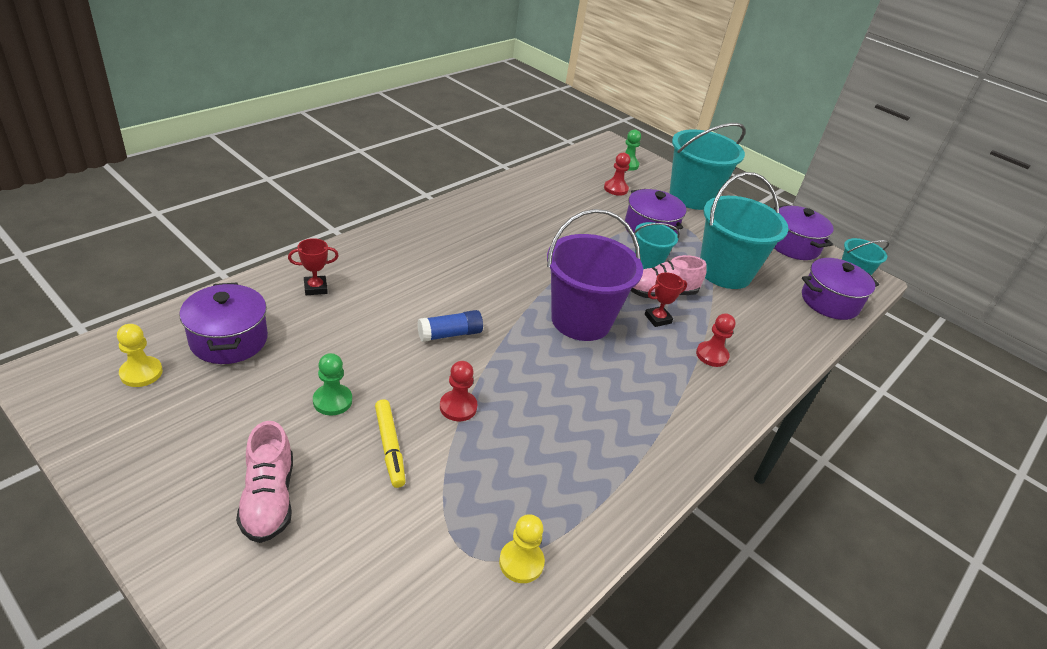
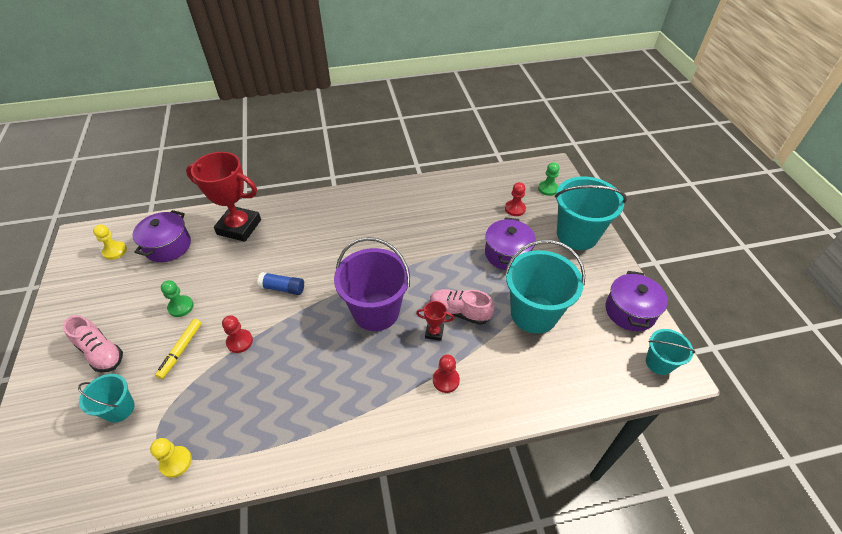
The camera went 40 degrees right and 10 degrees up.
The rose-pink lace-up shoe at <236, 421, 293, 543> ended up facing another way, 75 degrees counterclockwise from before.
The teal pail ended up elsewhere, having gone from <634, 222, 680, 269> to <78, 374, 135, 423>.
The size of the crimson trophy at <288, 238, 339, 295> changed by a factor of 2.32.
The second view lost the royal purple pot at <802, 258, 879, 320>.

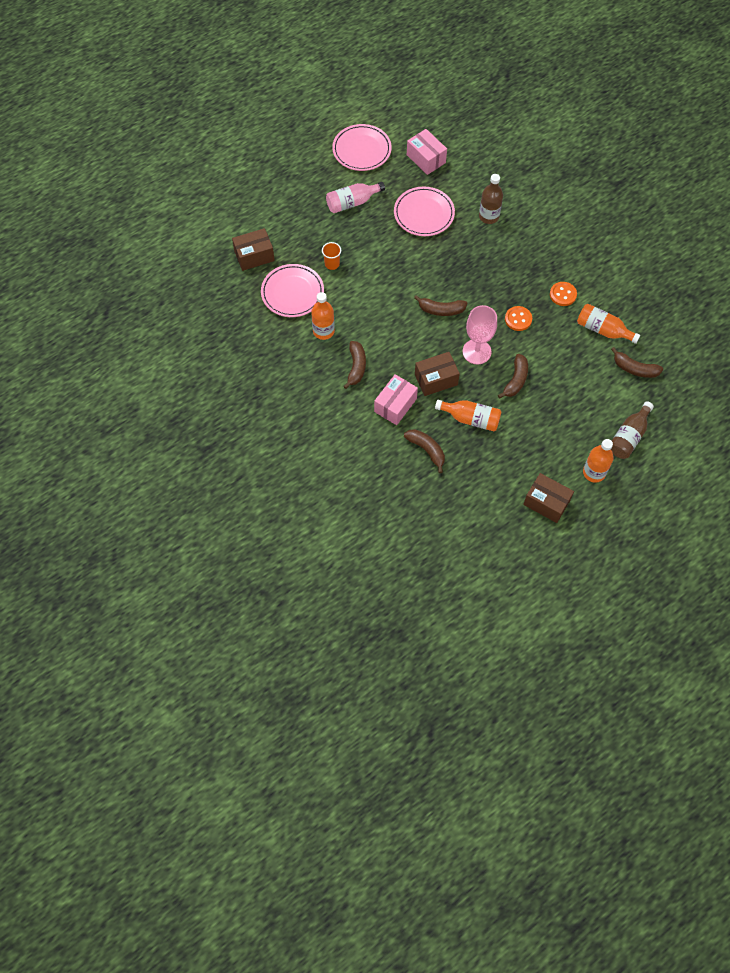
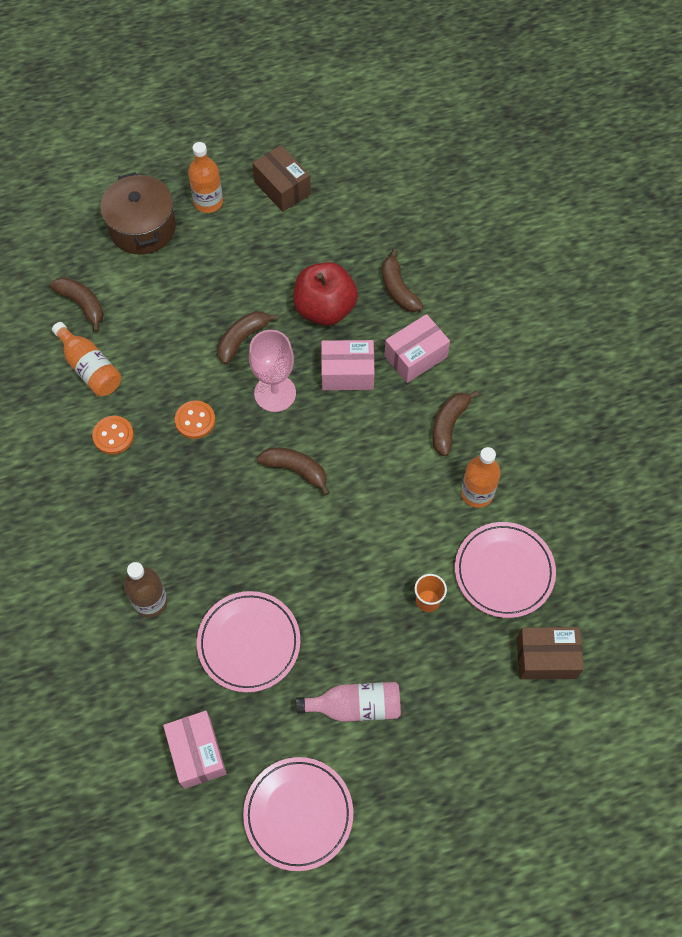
The camera went 160 degrees left and 0 degrees up.
Where the russet bottle stood at <611, 401, 654, 459>, the russet pot came to stand at <100, 172, 176, 255>.
Where the orange-coloured bottle stood at <435, 400, 501, 431>, the crimson apple came to stand at <293, 262, 358, 326>.
What was the russet box at <415, 352, 460, 396> turned into the rose-pink box at <321, 340, 375, 390>.

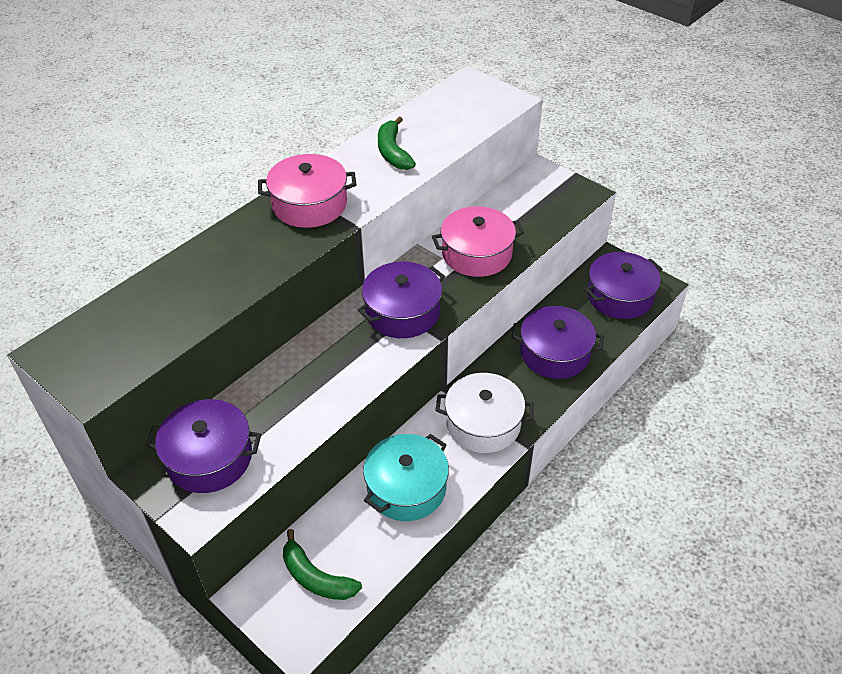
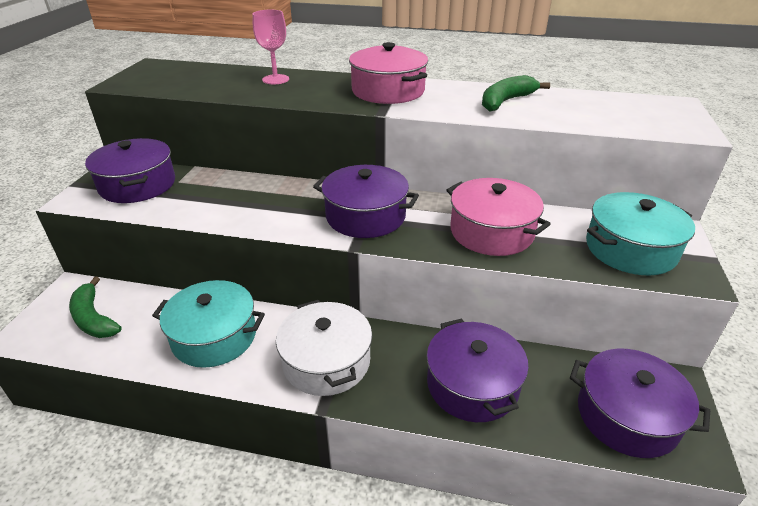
The camera went 60 degrees right and 10 degrees down.
The green banana at <283, 529, 362, 600> ended up facing another way, 45 degrees counterclockwise from before.
The second view gained the rose-pink goblet at <253, 10, 289, 84>.
The second view gained the teal pot at <586, 192, 695, 276>.

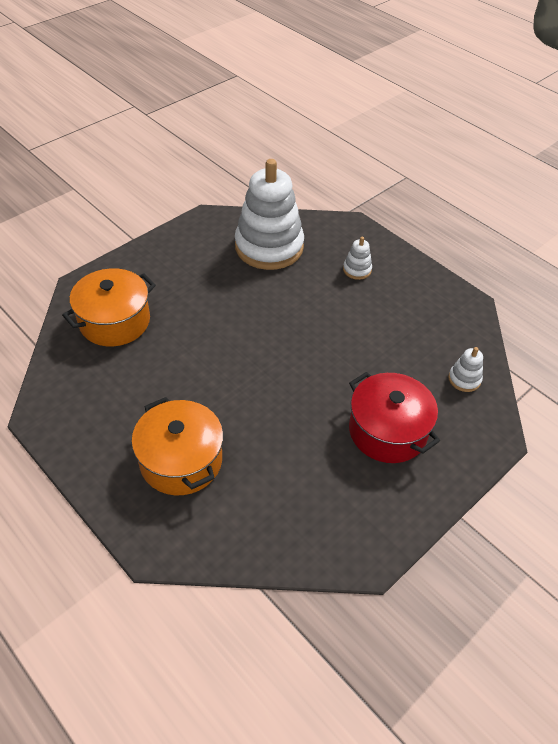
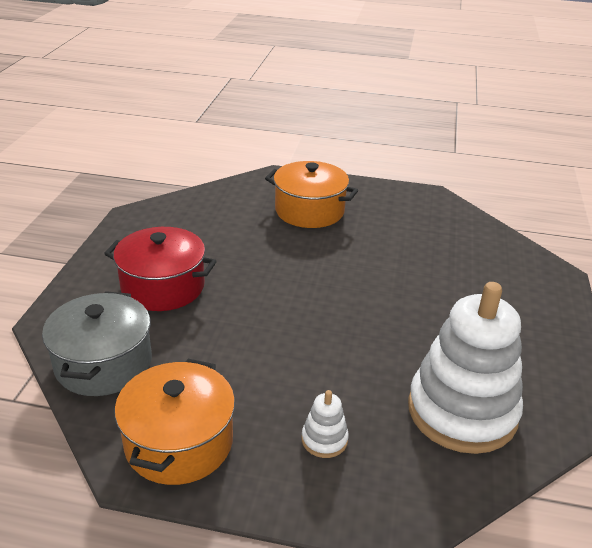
The camera went 145 degrees right and 15 degrees down.
Where the snow-white stacking rings stood at <448, 347, 483, 392>, the gray pot came to stand at <42, 291, 152, 396>.
The orange-coloured pot ended up elsewhere, having gone from <62, 268, 156, 346> to <114, 359, 235, 485>.

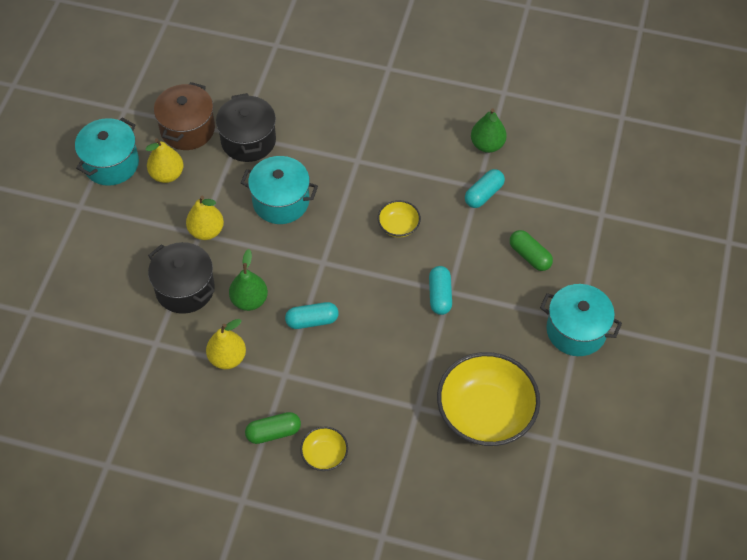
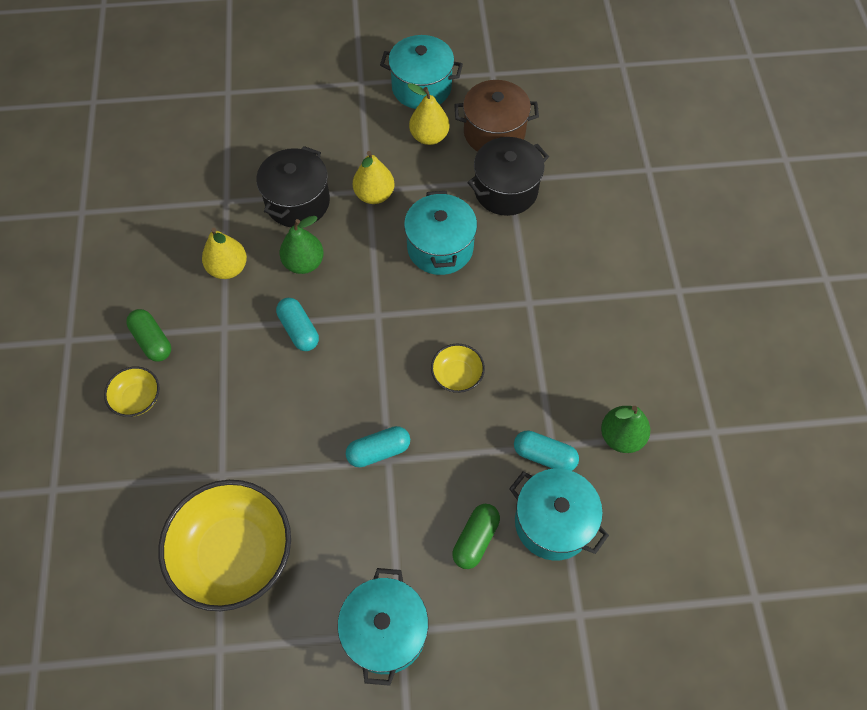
The camera went 70 degrees right and 5 degrees up.
The second view gained the teal pot at <509, 469, 609, 560>.

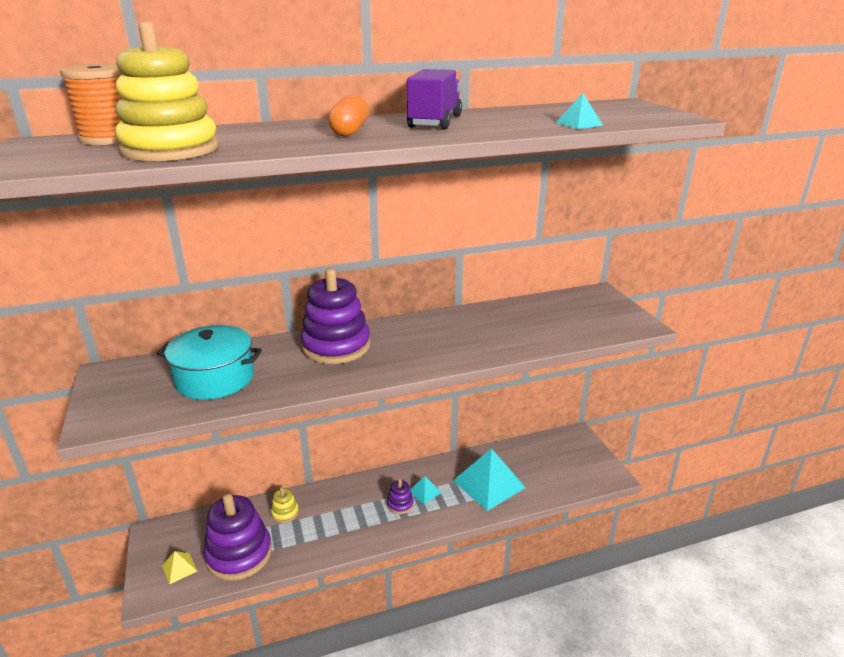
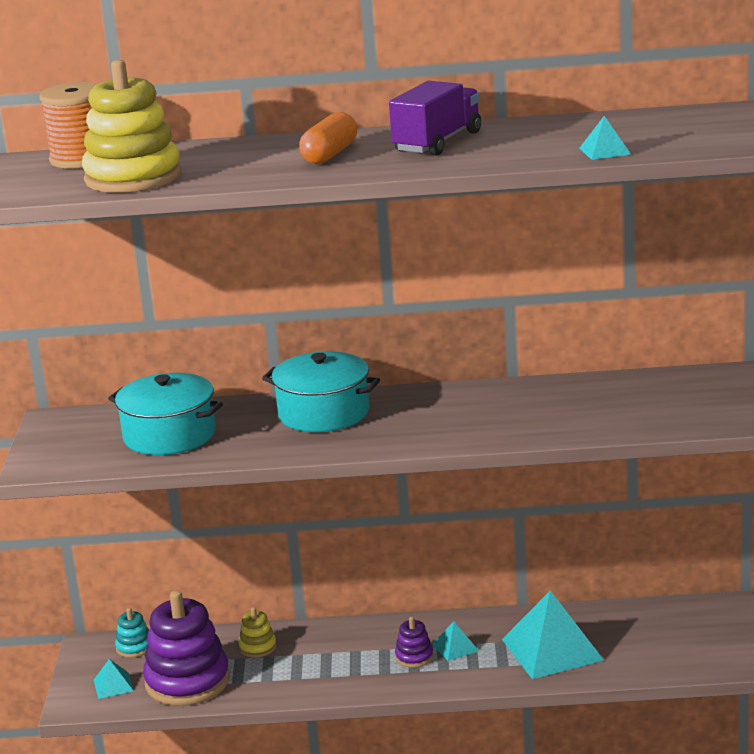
The camera went 20 degrees right and 5 degrees down.
What was the bright yellow pyramid shape at <162, 551, 197, 584> turned into the teal pyramid shape at <94, 659, 134, 699>.
The second view gained the teal stacking rings at <115, 608, 149, 658>.
Where the royal purple stacking rings stood at <300, 268, 370, 364>, the teal pot came to stand at <262, 351, 380, 432>.

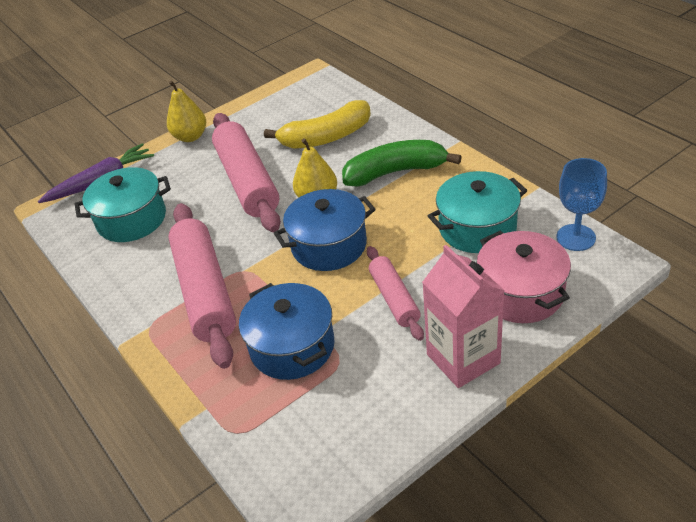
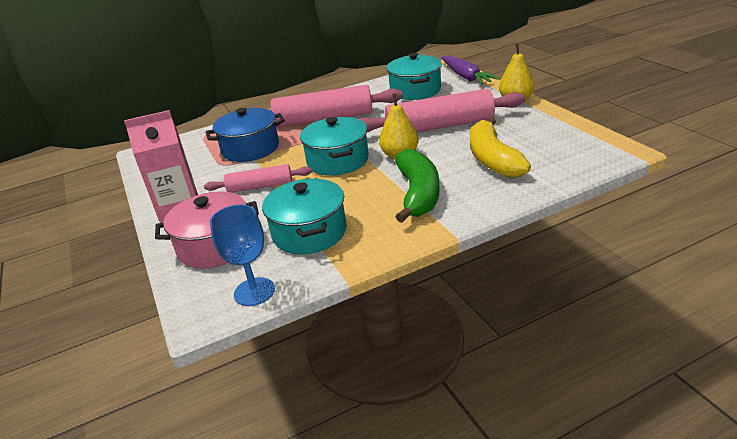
The camera went 100 degrees right and 10 degrees down.
What was the cobalt pot at <274, 189, 376, 271> turned into the teal pot at <300, 117, 369, 176>.

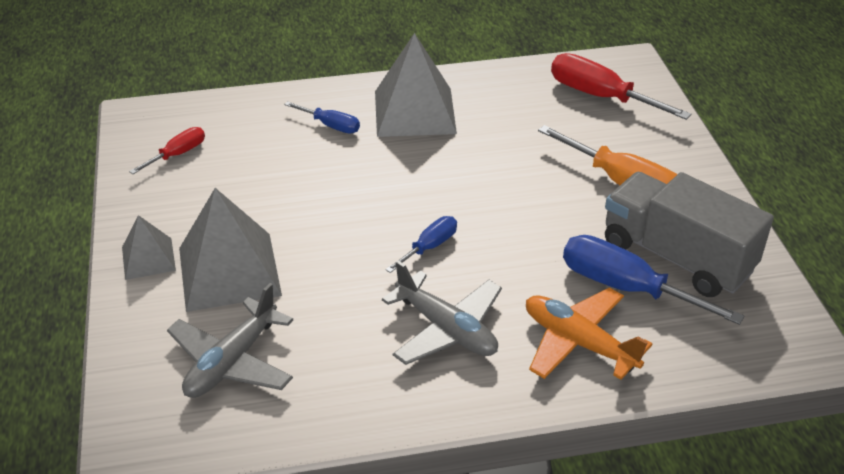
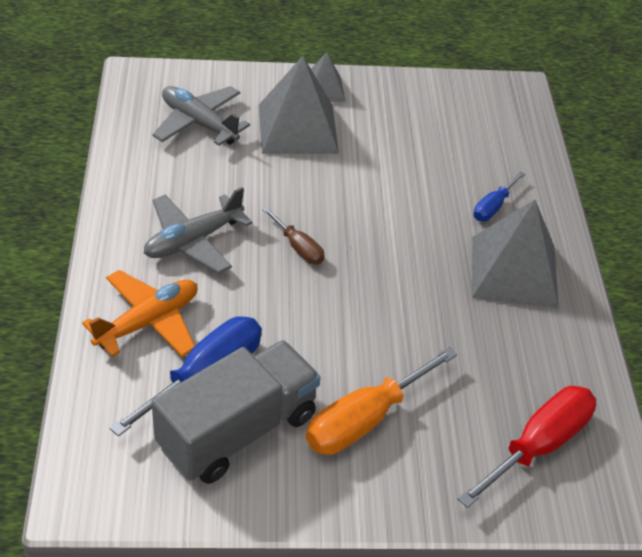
The camera went 95 degrees right and 5 degrees up.
What was the cobalt flat screwdriver at <385, 216, 457, 273> turned into the russet flat screwdriver at <262, 207, 325, 265>.
The second view lost the crimson flat screwdriver at <129, 127, 205, 174>.

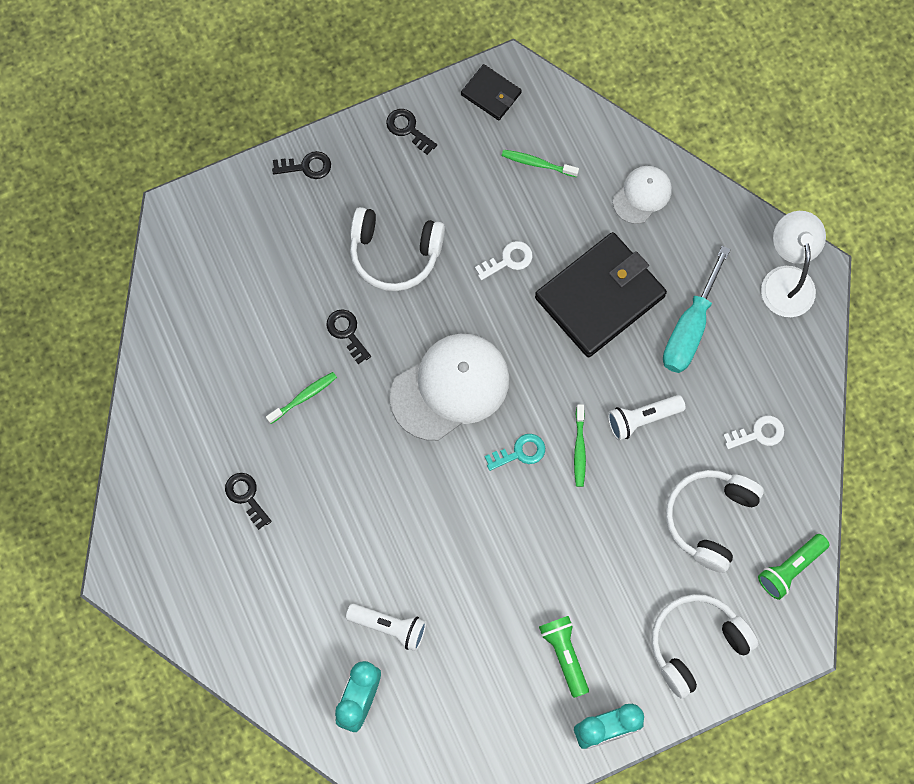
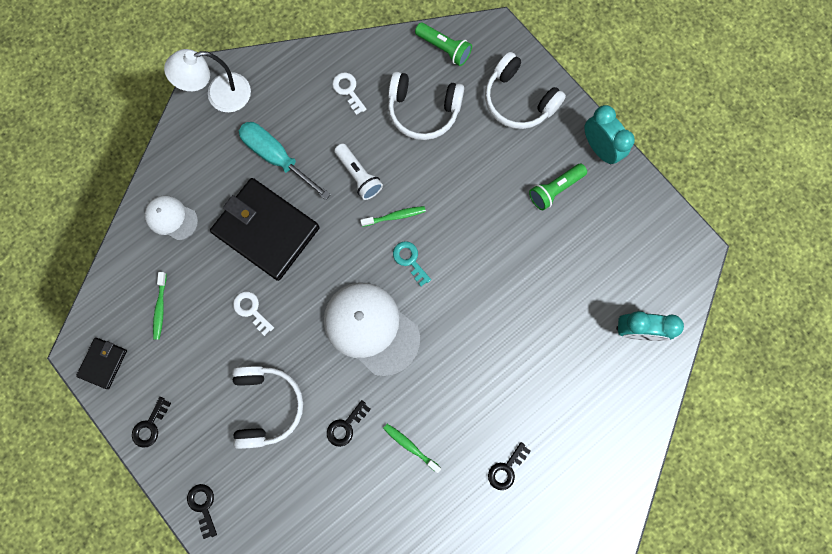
The camera went 105 degrees left and 5 degrees up.
The teal flat screwdriver at <663, 246, 731, 373> ended up facing another way, 150 degrees counterclockwise from before.
The second view lost the snow-white pocket torch at <346, 603, 427, 651>.

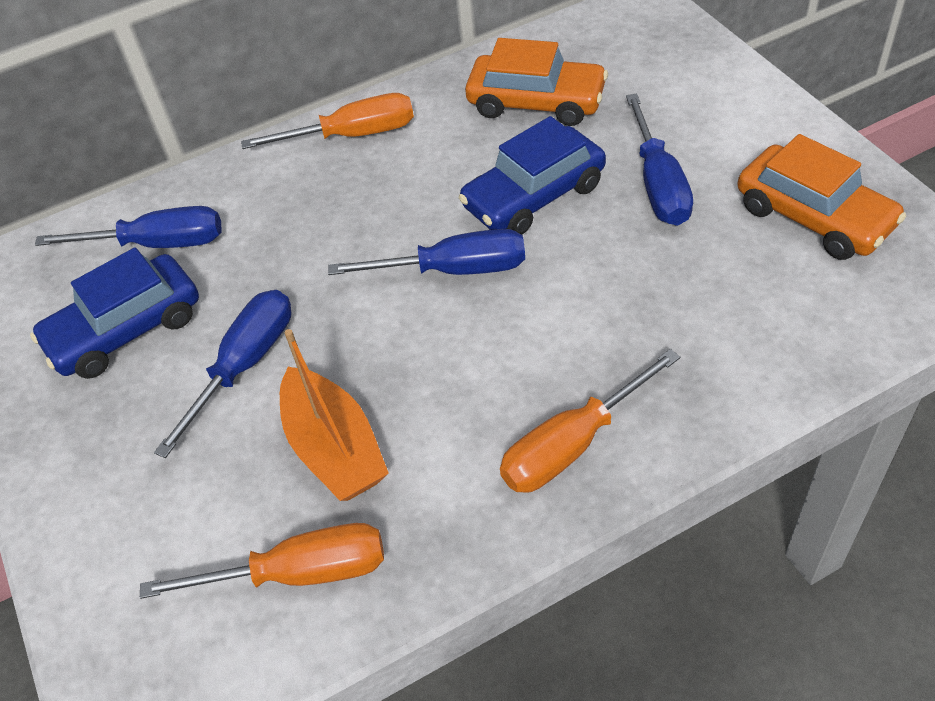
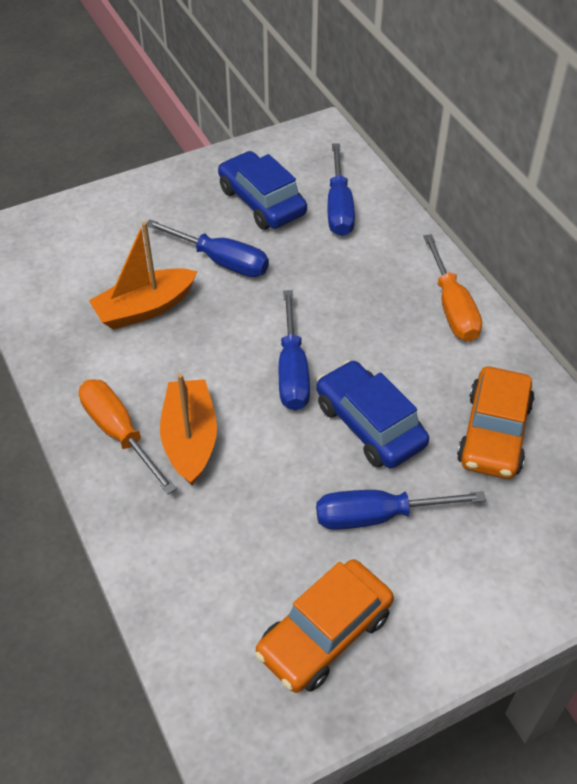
The camera went 85 degrees right and 0 degrees up.
The second view gained the orange-coloured boat at <160, 373, 217, 485>.
The second view lost the orange-coloured flat screwdriver at <140, 523, 384, 599>.

